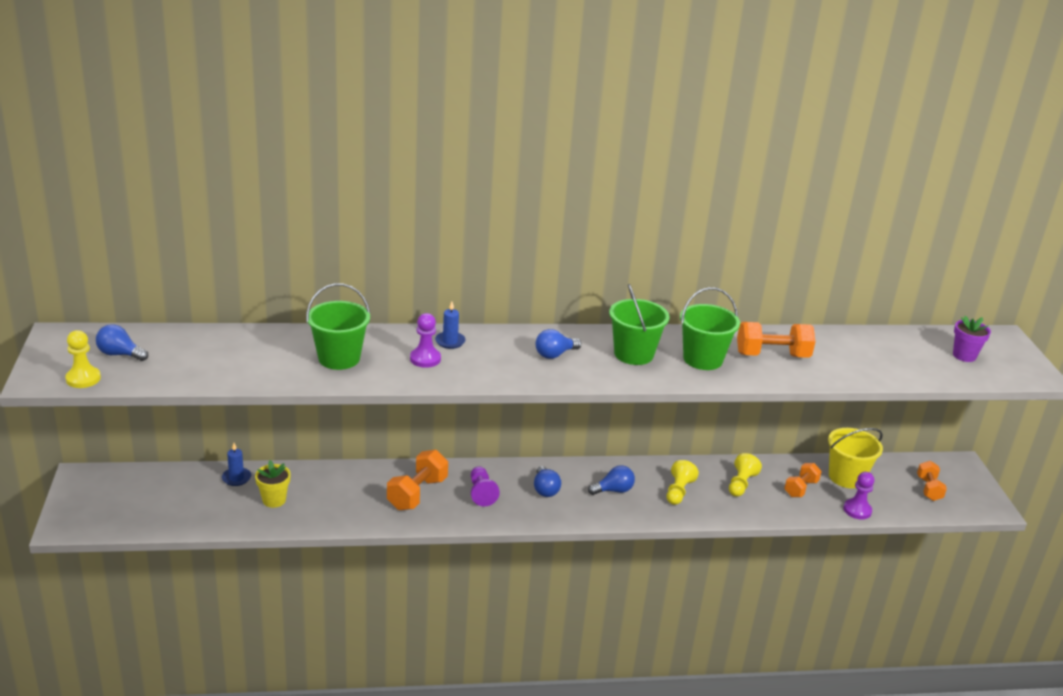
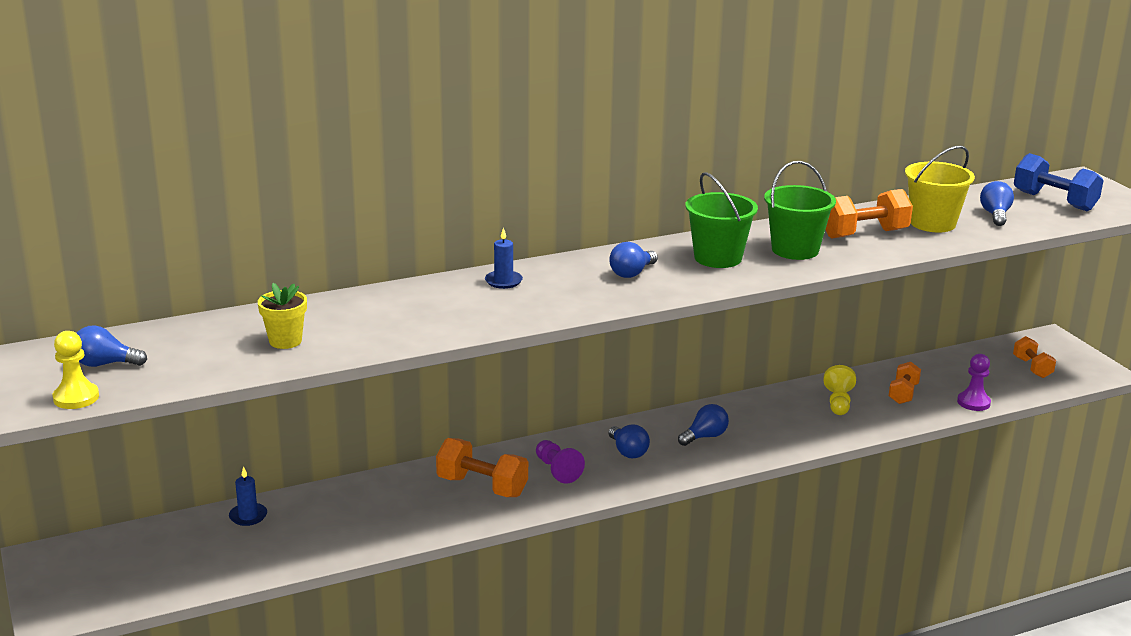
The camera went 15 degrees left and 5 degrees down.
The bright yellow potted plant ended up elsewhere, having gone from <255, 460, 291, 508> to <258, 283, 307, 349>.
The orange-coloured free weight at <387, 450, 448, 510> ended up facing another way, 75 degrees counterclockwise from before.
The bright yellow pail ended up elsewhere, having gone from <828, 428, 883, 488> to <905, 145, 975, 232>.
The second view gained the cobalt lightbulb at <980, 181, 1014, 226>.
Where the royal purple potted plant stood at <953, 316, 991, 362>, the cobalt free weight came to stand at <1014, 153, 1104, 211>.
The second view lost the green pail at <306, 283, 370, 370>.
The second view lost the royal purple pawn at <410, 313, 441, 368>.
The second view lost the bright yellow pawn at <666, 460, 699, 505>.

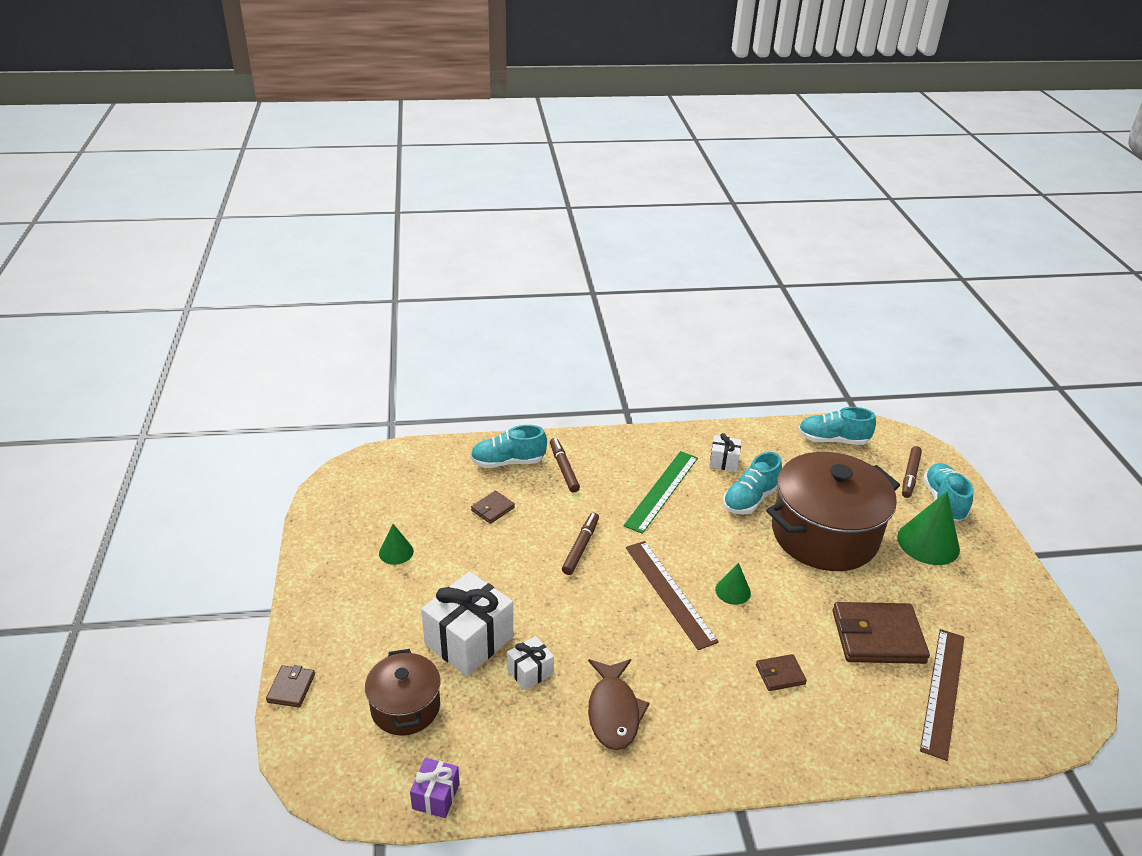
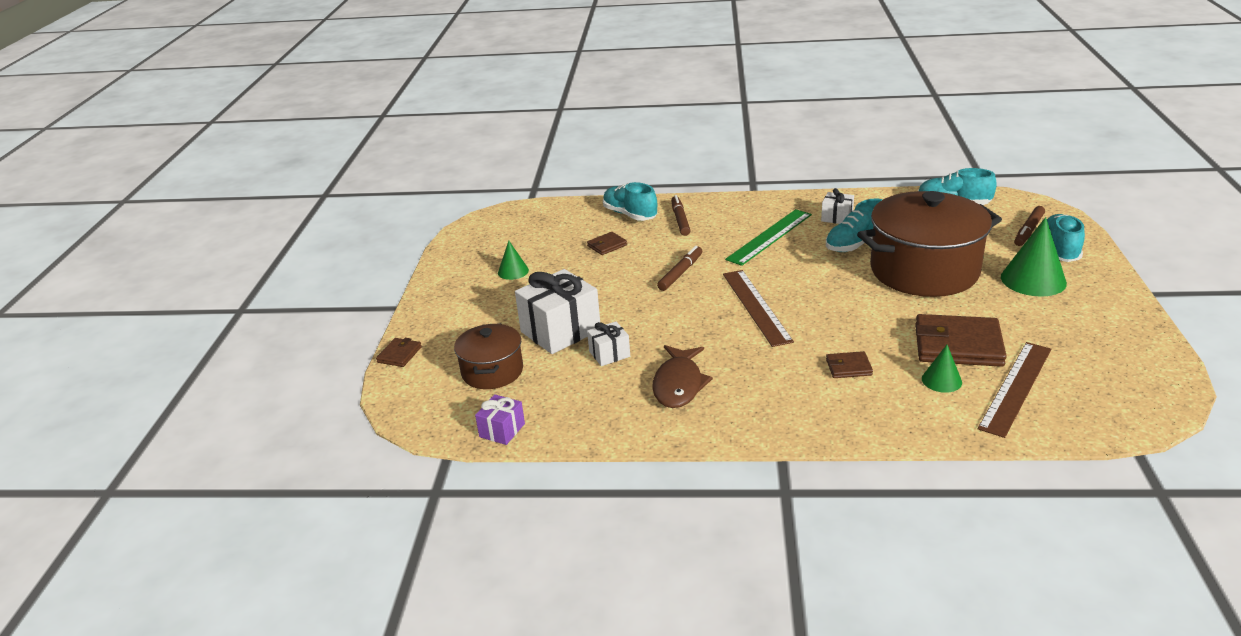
The camera went 15 degrees right and 5 degrees down.
The teal lace-up shoe at <470, 425, 547, 468> ended up facing another way, 45 degrees clockwise from before.
The green solid cone ended up elsewhere, having gone from <715, 563, 751, 605> to <922, 345, 962, 393>.

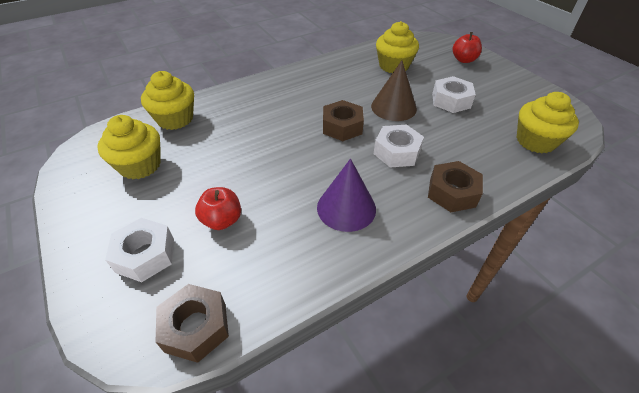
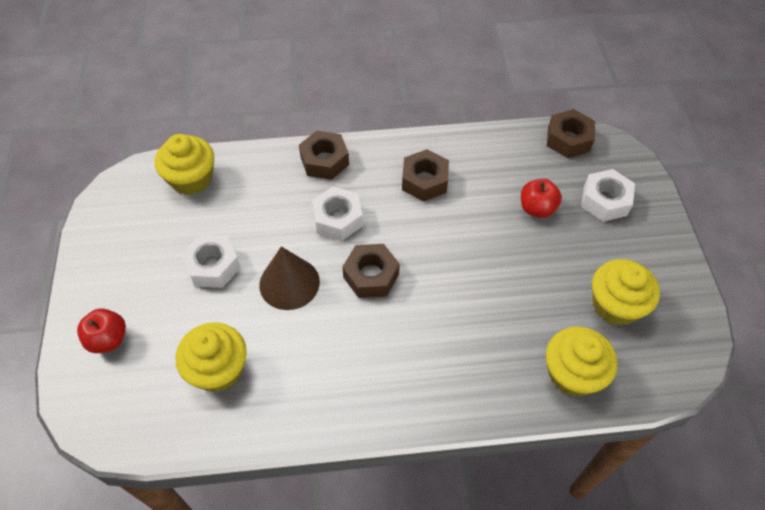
The camera went 155 degrees left and 10 degrees up.
Where the royal purple solid cone stood at <317, 159, 376, 232>, the russet hex nut came to stand at <402, 149, 449, 202>.

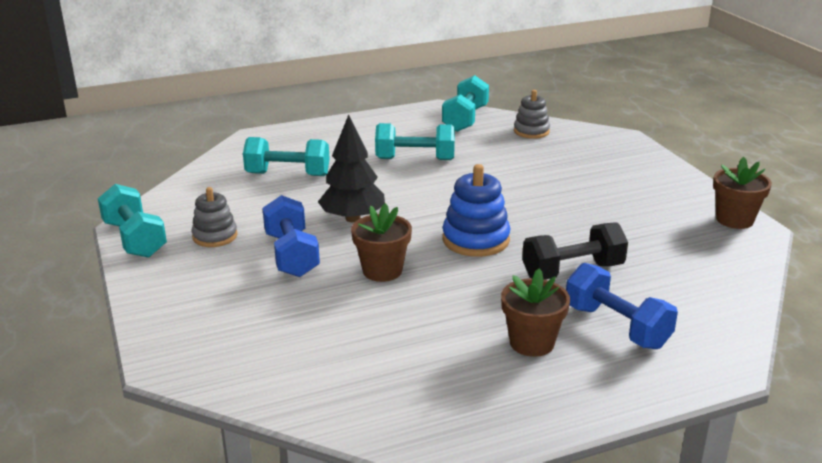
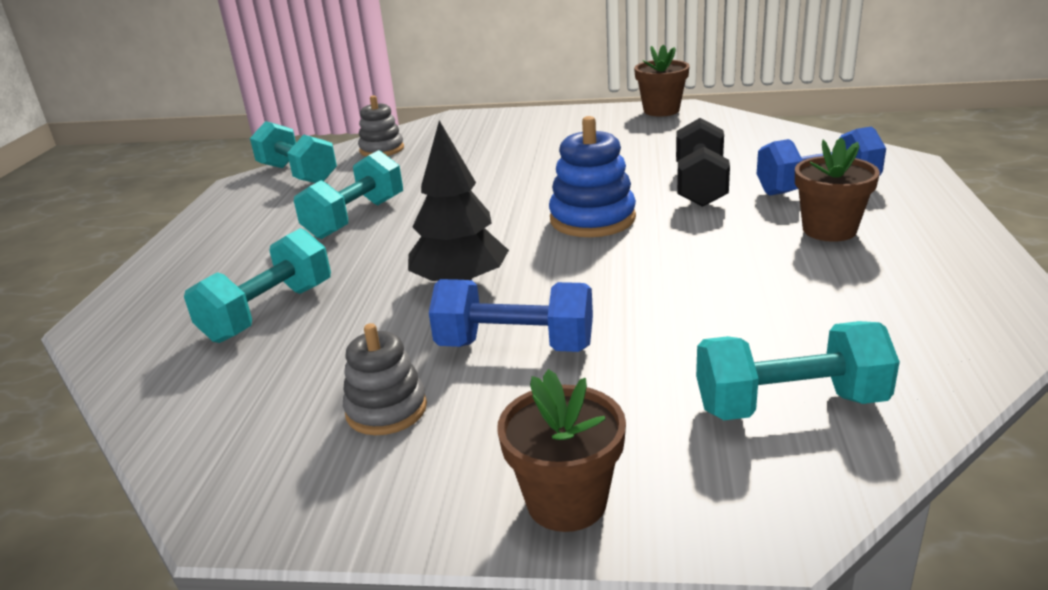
The camera went 60 degrees left and 0 degrees up.
The russet potted plant ended up elsewhere, having gone from <351, 203, 412, 282> to <497, 369, 626, 532>.
The teal free weight ended up elsewhere, having gone from <98, 184, 167, 258> to <696, 321, 900, 420>.

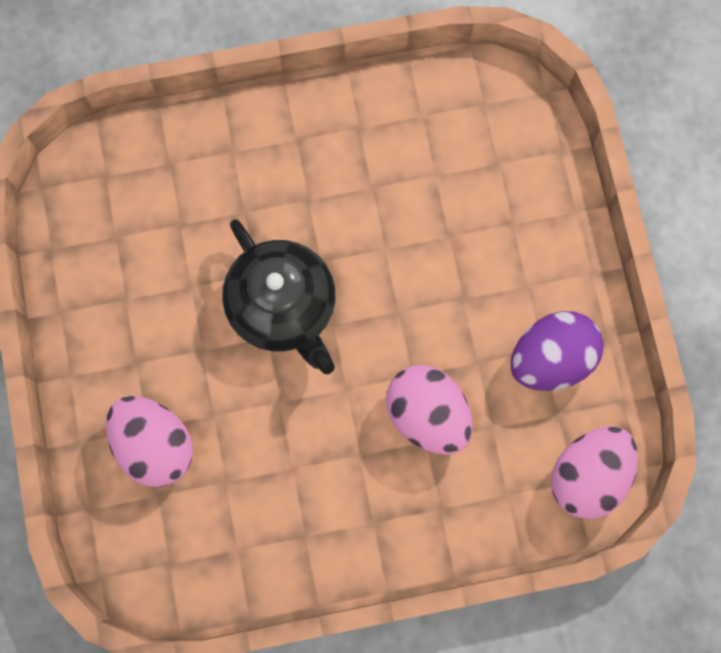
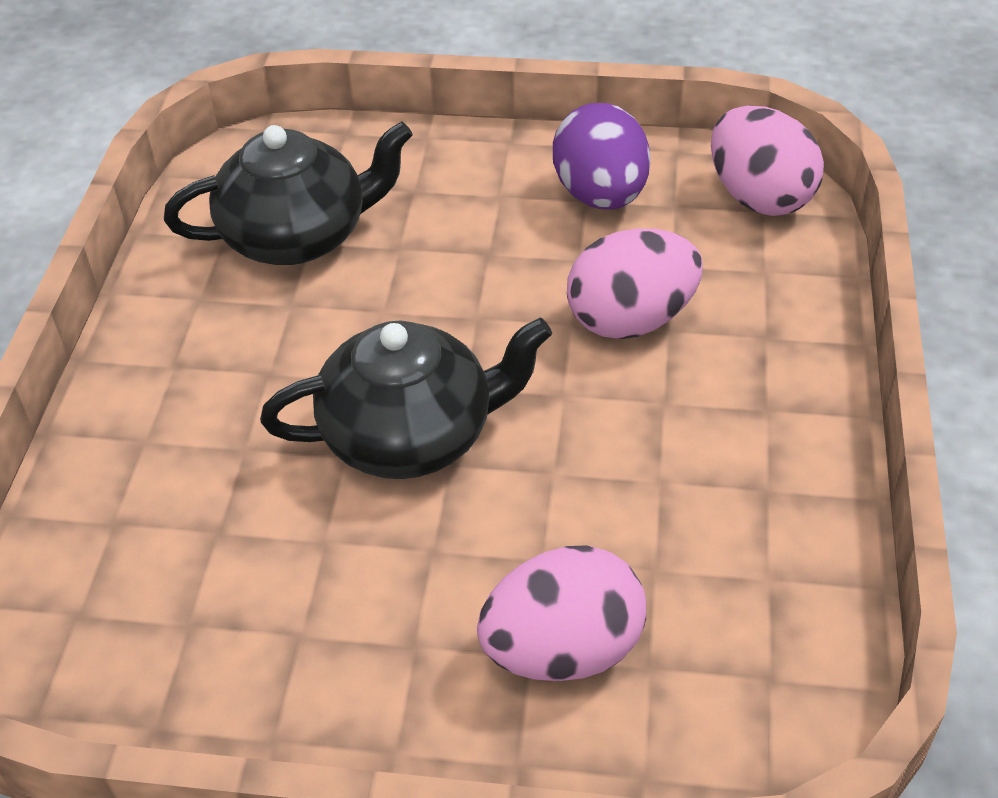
The camera went 70 degrees left and 30 degrees down.
The second view gained the black teapot at <164, 121, 413, 265>.

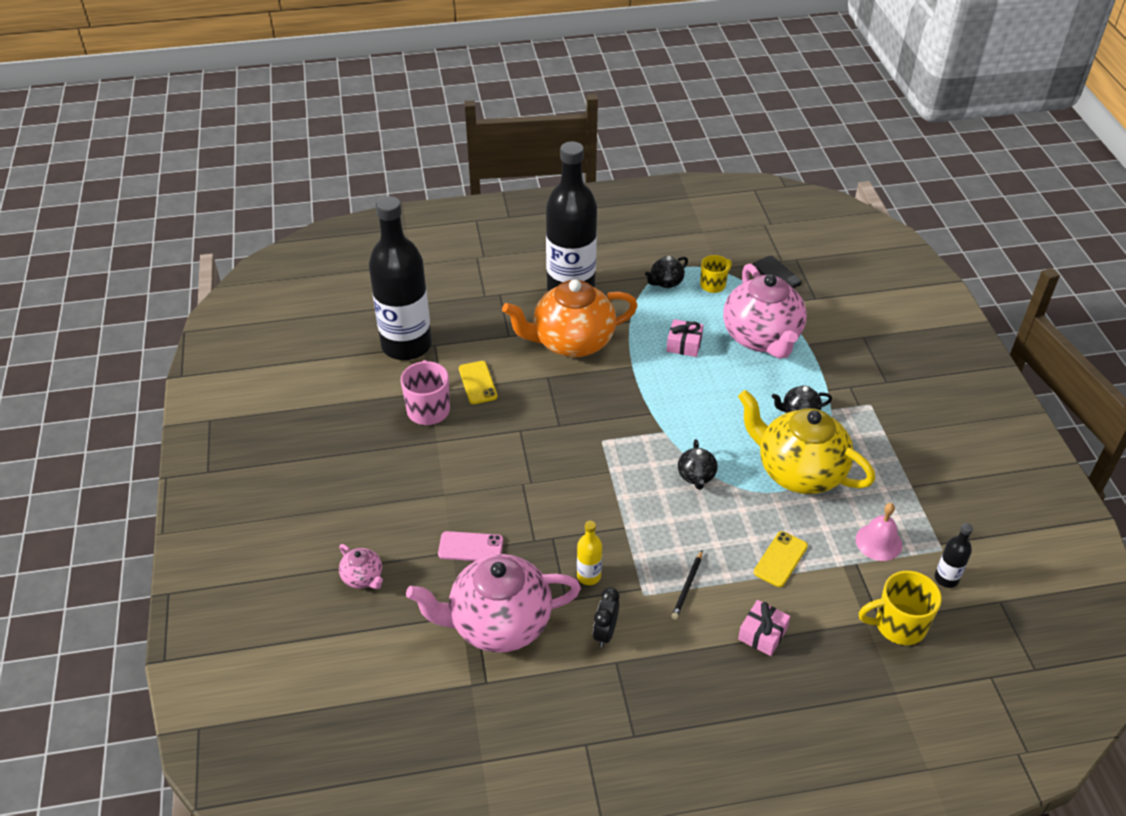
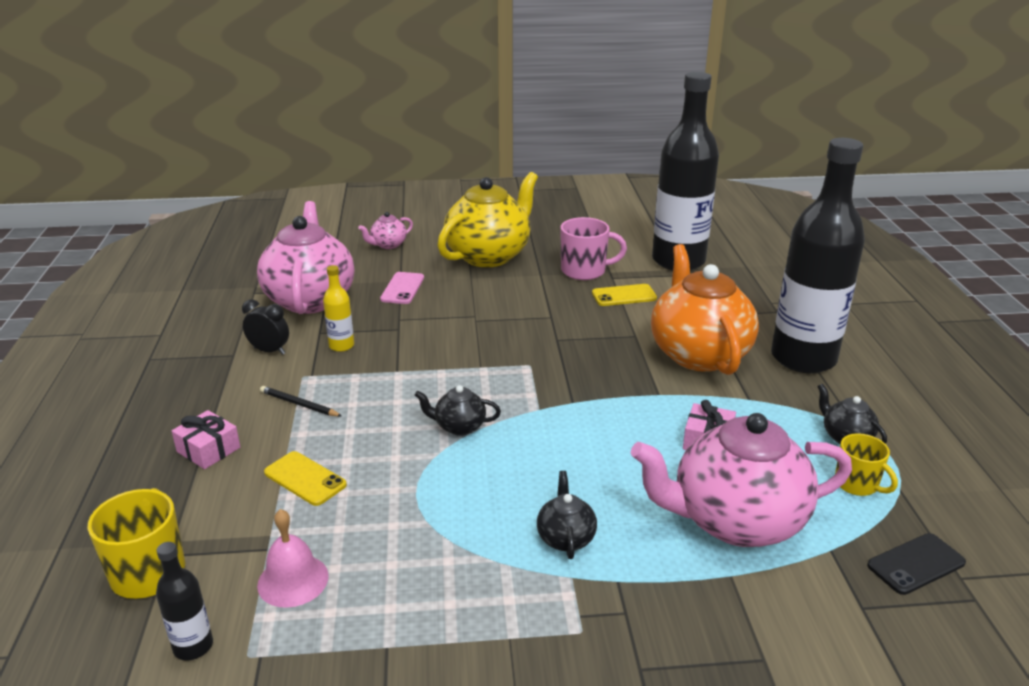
The camera went 95 degrees right and 15 degrees down.
The bright yellow teapot ended up elsewhere, having gone from <738, 390, 875, 494> to <437, 172, 538, 267>.

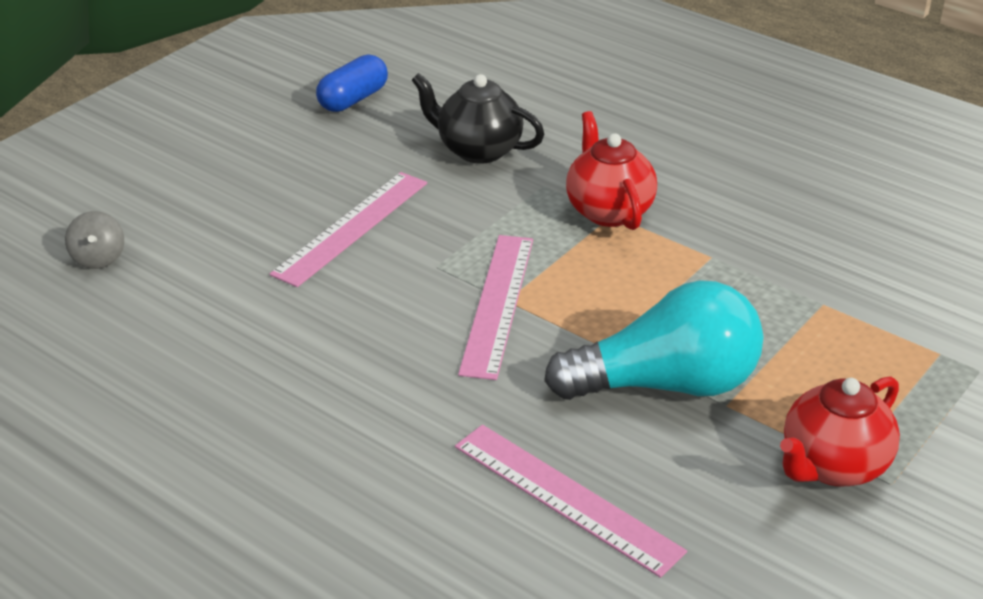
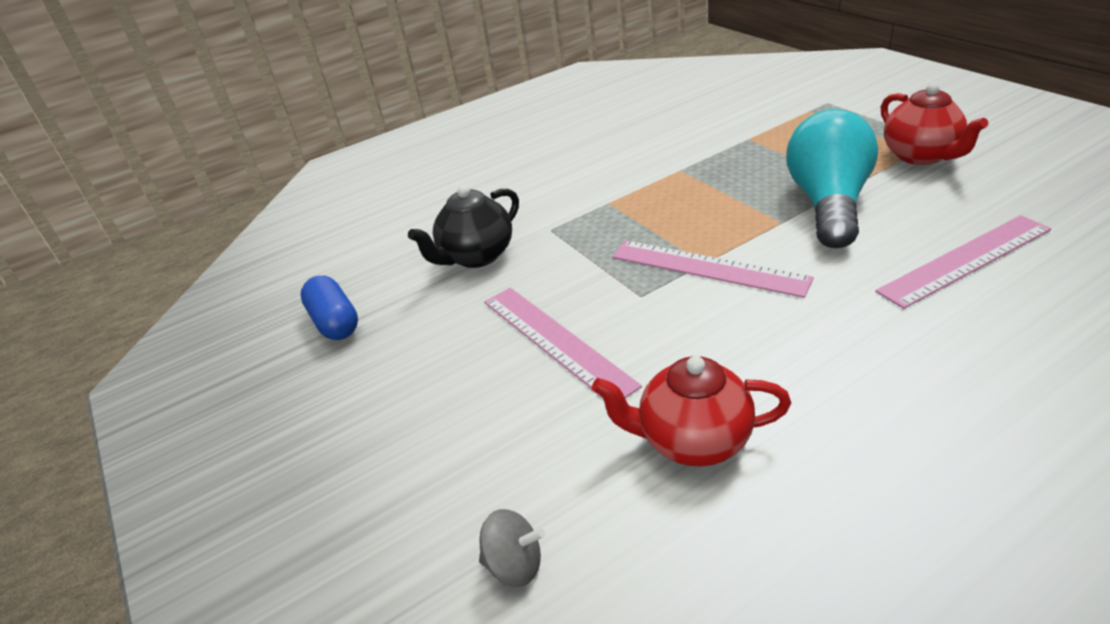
The camera went 65 degrees left and 0 degrees up.
The crimson teapot ended up elsewhere, having gone from <566, 111, 657, 230> to <592, 356, 791, 466>.

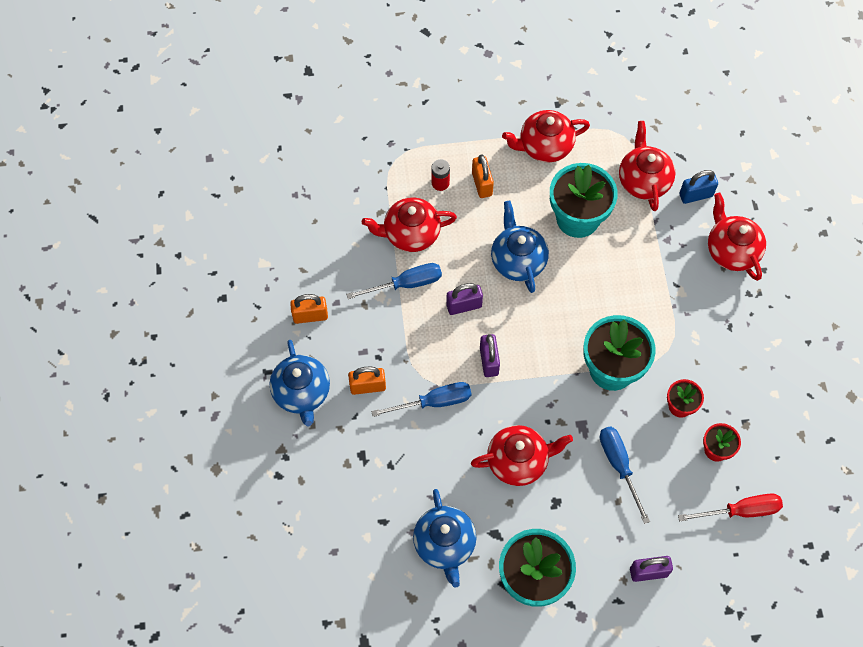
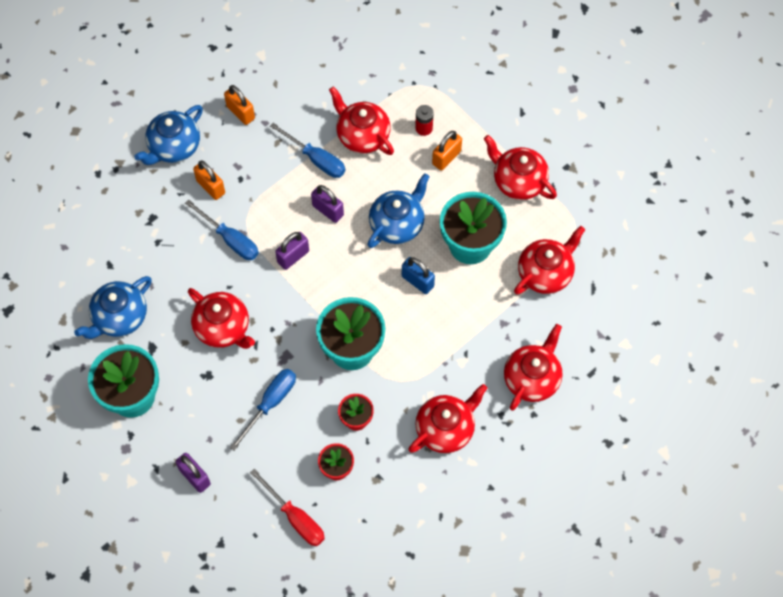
The camera went 55 degrees right and 0 degrees up.
The cobalt padlock ended up elsewhere, having gone from <679, 170, 718, 204> to <402, 257, 435, 294>.
The second view gained the crimson teapot at <408, 384, 487, 453>.

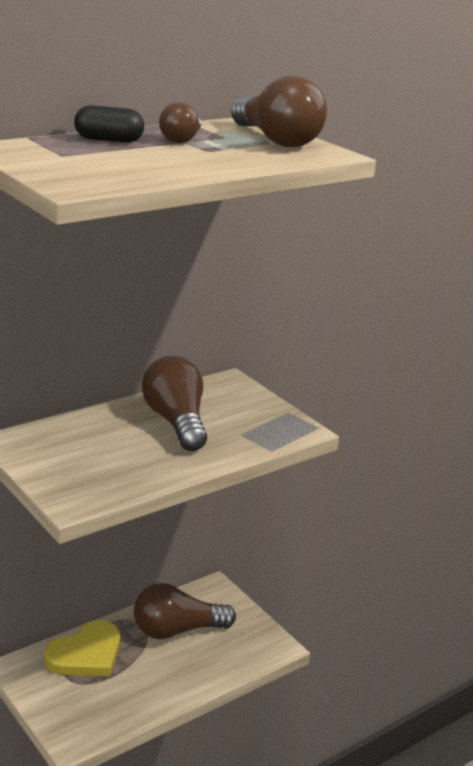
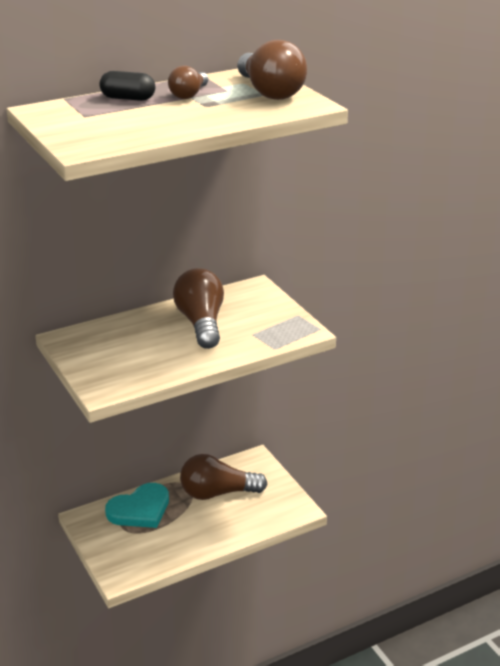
The camera went 10 degrees right and 5 degrees up.
What was the bright yellow love heart at <44, 620, 120, 676> turned into the teal love heart at <105, 483, 169, 528>.

